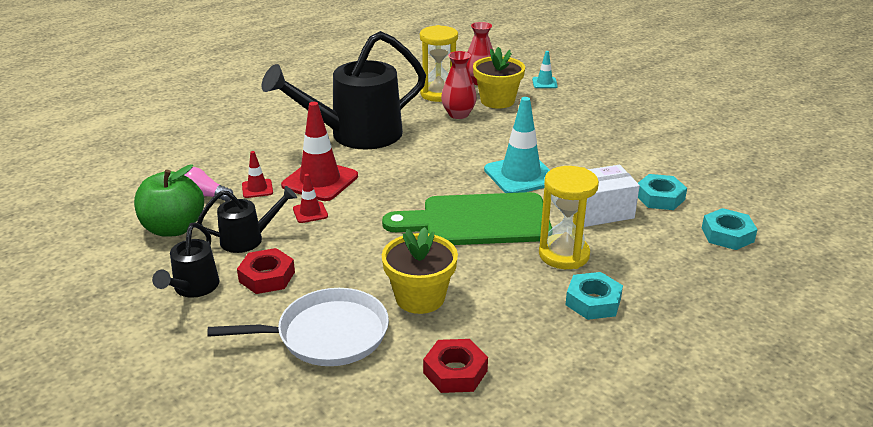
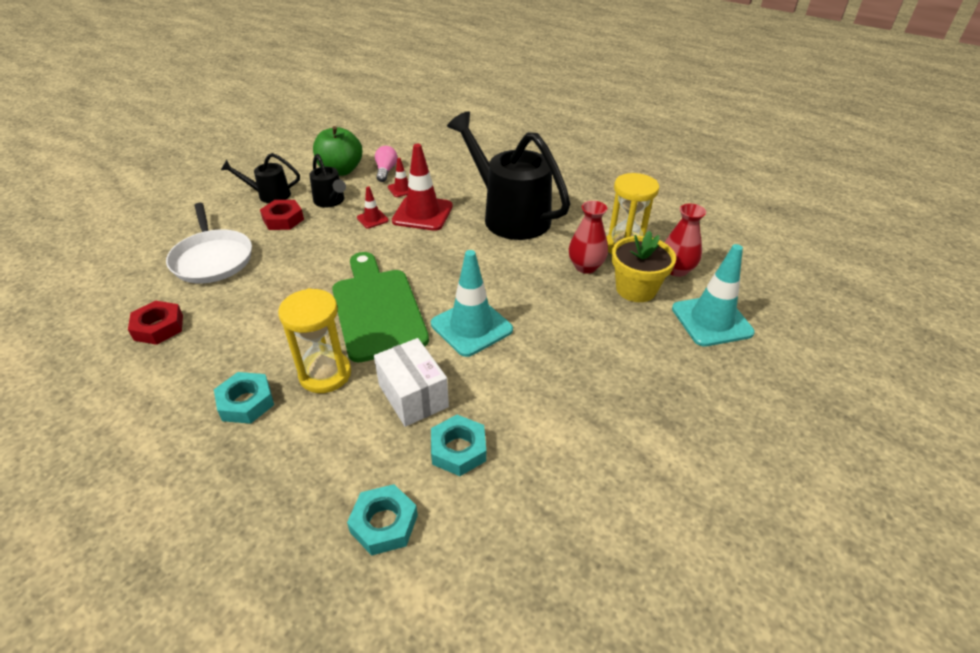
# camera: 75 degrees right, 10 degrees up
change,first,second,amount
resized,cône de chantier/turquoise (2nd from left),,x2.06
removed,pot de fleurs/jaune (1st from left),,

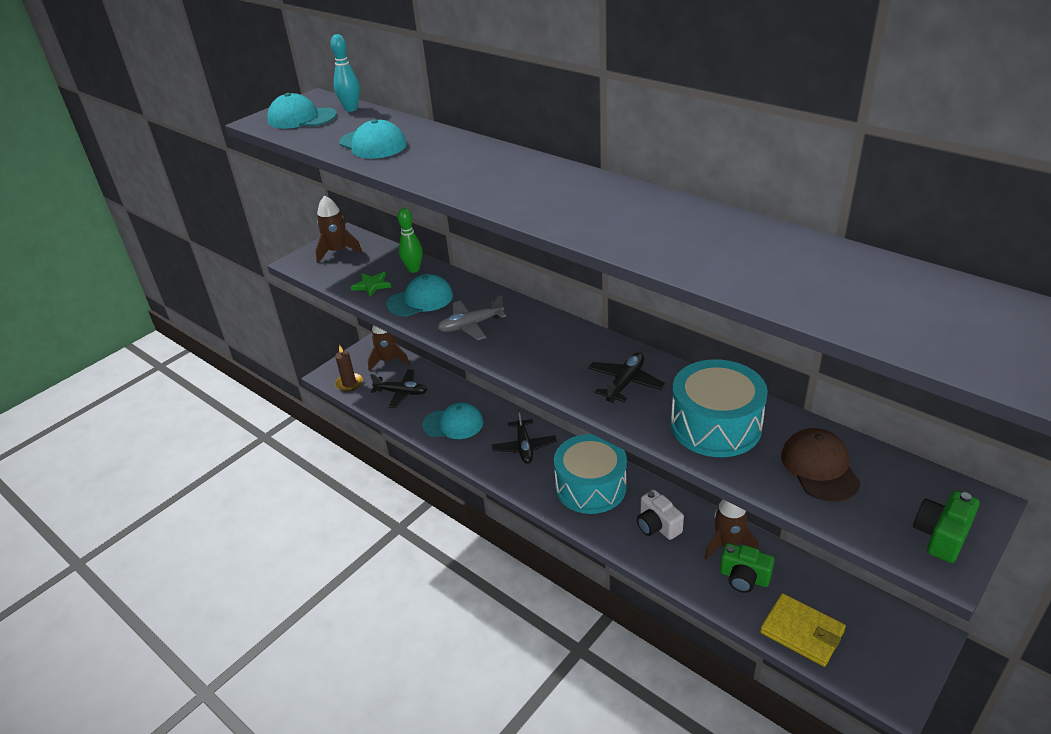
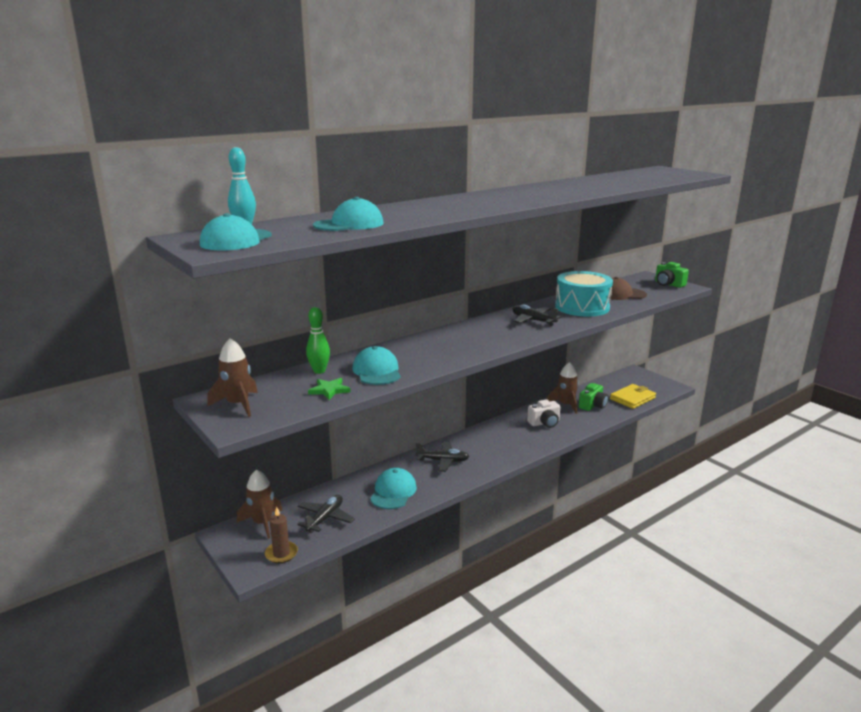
# camera: 80 degrees left, 15 degrees down
change,first,second,amount
removed,avion/gris,,
removed,tambour/turquoise (1st from left),,

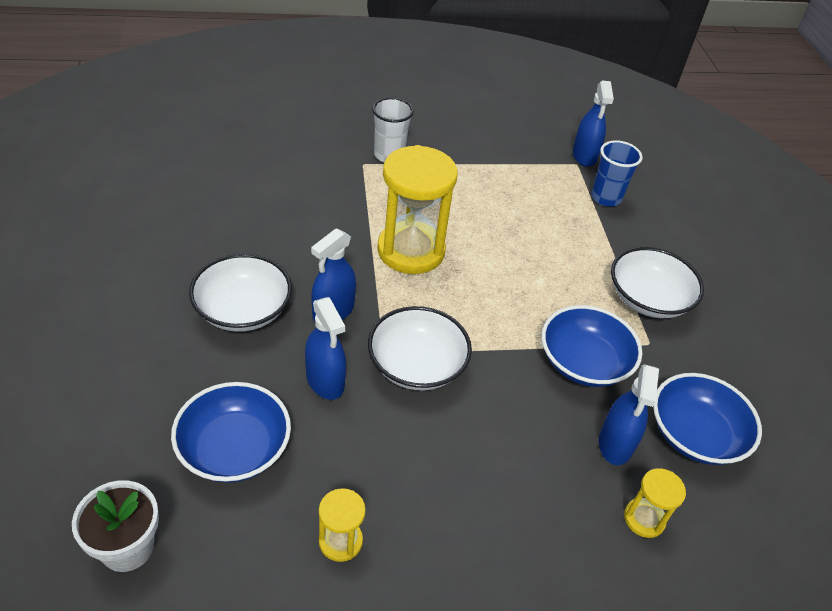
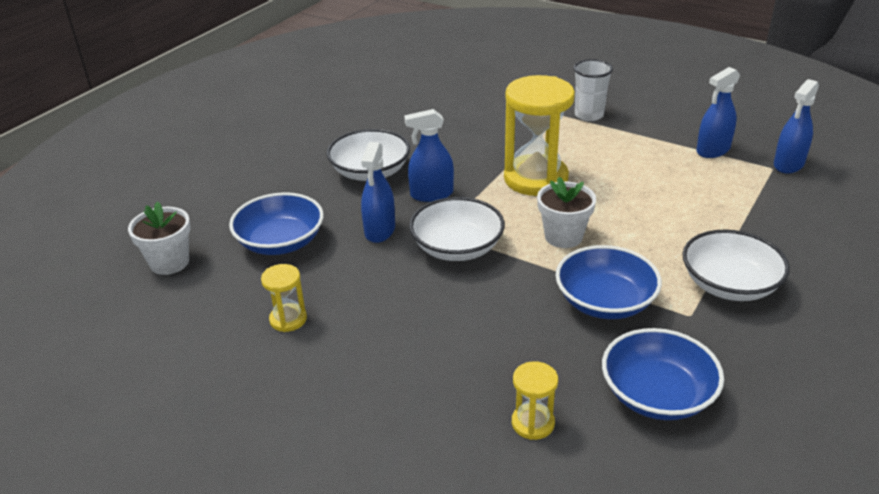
# camera: 45 degrees right, 10 degrees down
change,first,second,amount
added,,pot de fleurs/blanc (2nd from left),
moved,vaporisateur/bleu (4th from left in the first image),vaporisateur/bleu (3rd from left),
removed,gobelet/bleu,,

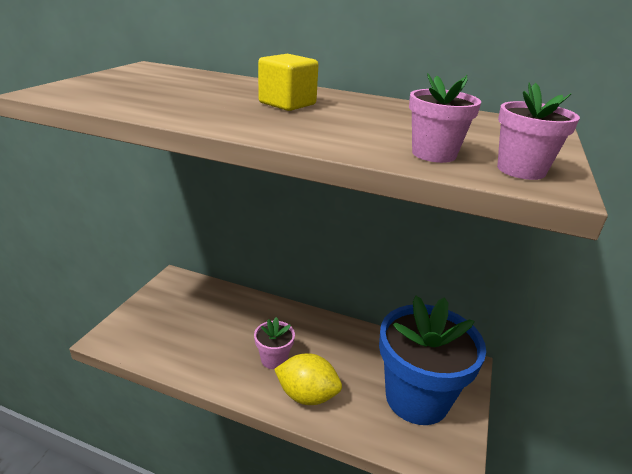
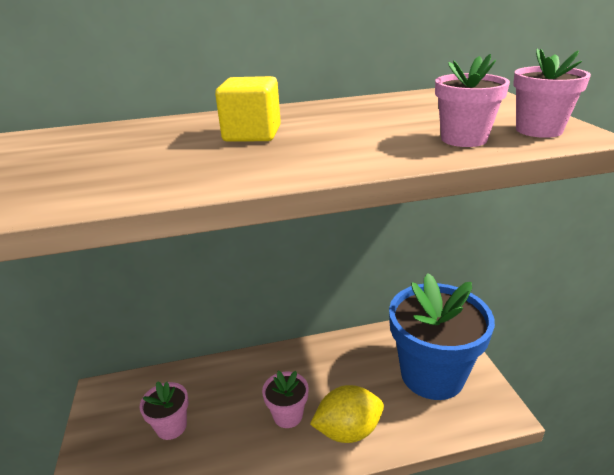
# camera: 30 degrees left, 0 degrees up
change,first,second,amount
added,,pot de fleurs/rose (1st from left),

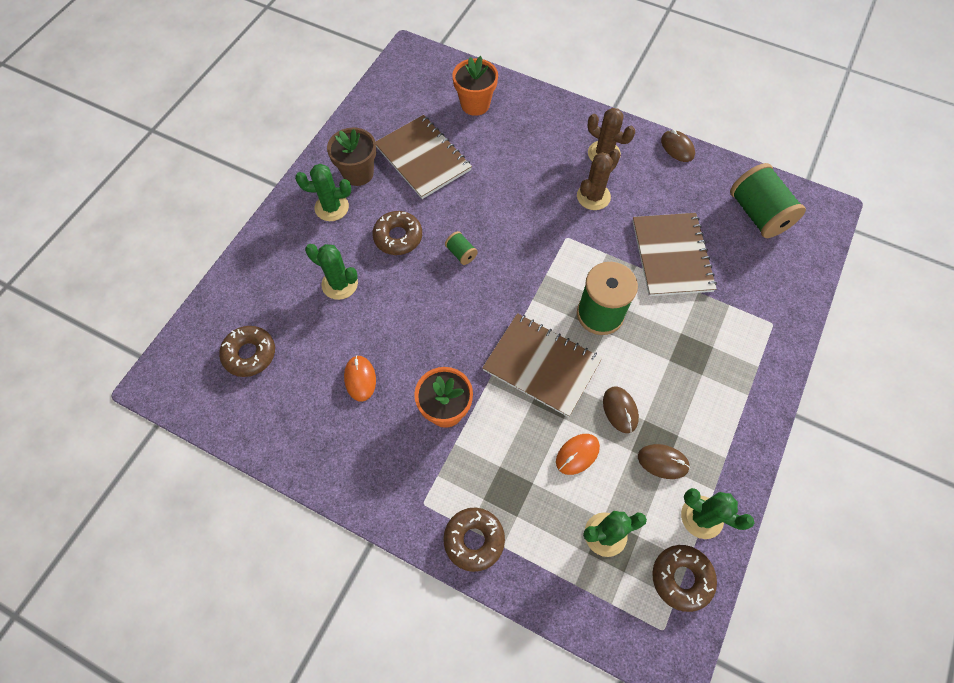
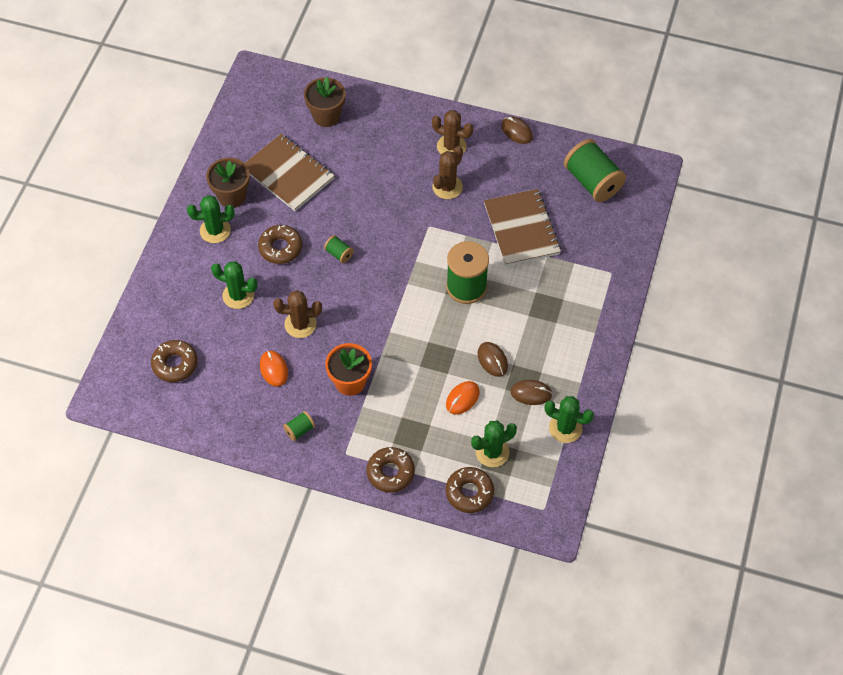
# camera: 10 degrees left, 5 degrees down
change,first,second,amount
added,,cactus/marron (1st from left),
added,,bobine/vert (1st from left),
recoloured,pot de fleurs/orange (2nd from left),pot de fleurs/marron (2nd from left),
moved,beignet/marron (4th from left),,
removed,carnet/marron (2nd from left),,

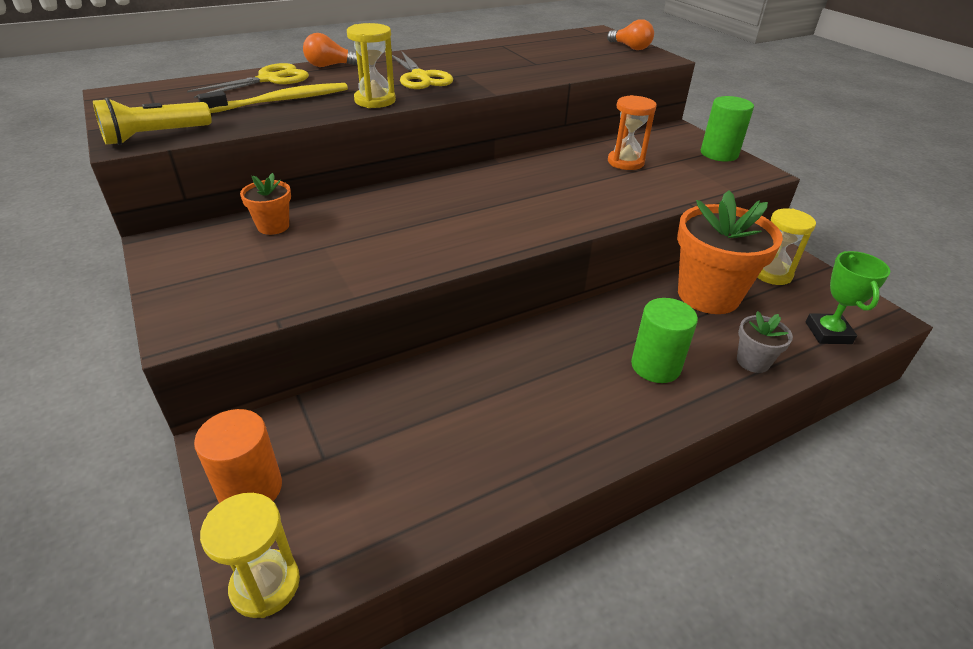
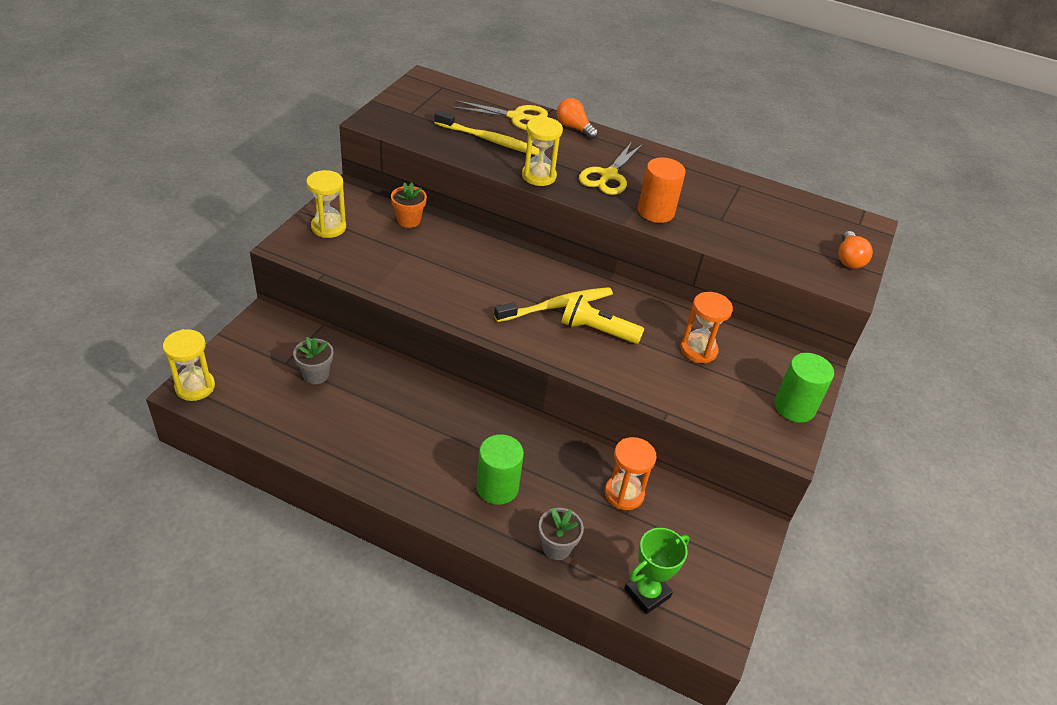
# camera: 50 degrees right, 5 degrees up
change,first,second,amount
added,,pot de fleurs/gris (1st from left),
moved,sablier/jaune (3rd from left in the first image),sablier/jaune (2nd from left),
added,,brosse à dents/jaune (2nd from left),
moved,lampe de poche/jaune,,
replaced,pot de fleurs/orange (2nd from left),sablier/orange (1st from left),
moved,cylindre/orange,,

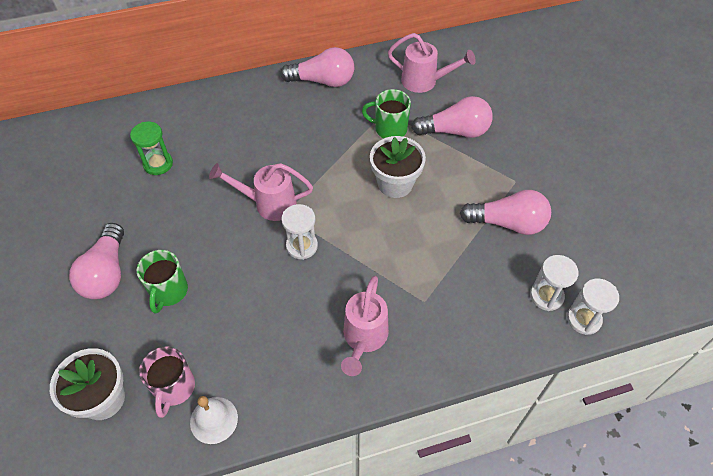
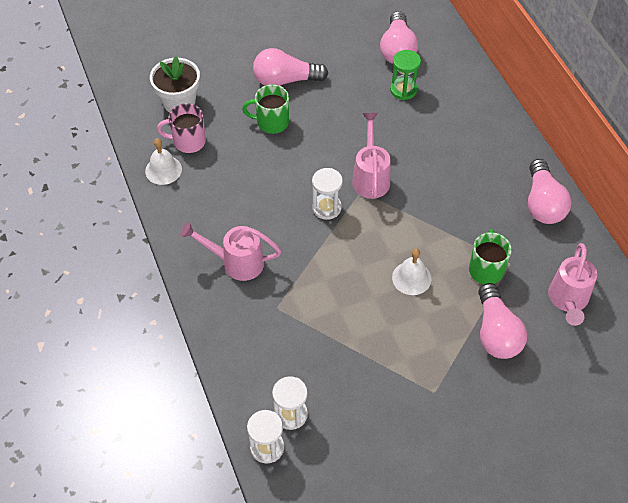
# camera: 85 degrees right, 0 degrees up
change,first,second,amount
moved,ampoule/rose (4th from left in the first image),ampoule/rose (2nd from left),
replaced,pot de fleurs/blanc (2nd from left),cloche/blanc (2nd from left),

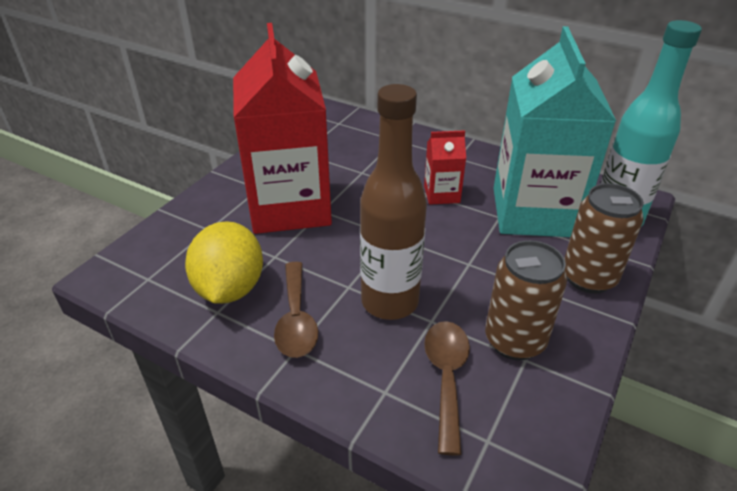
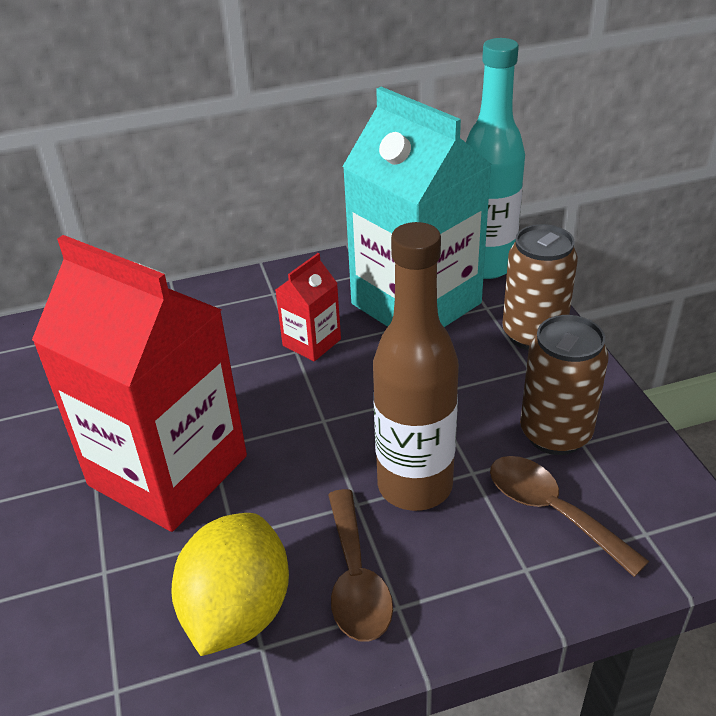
# camera: 45 degrees left, 0 degrees up
change,first,second,amount
turned,citron/jaune,,60 degrees clockwise
turned,cuillère/marron (1st from left),,45 degrees clockwise

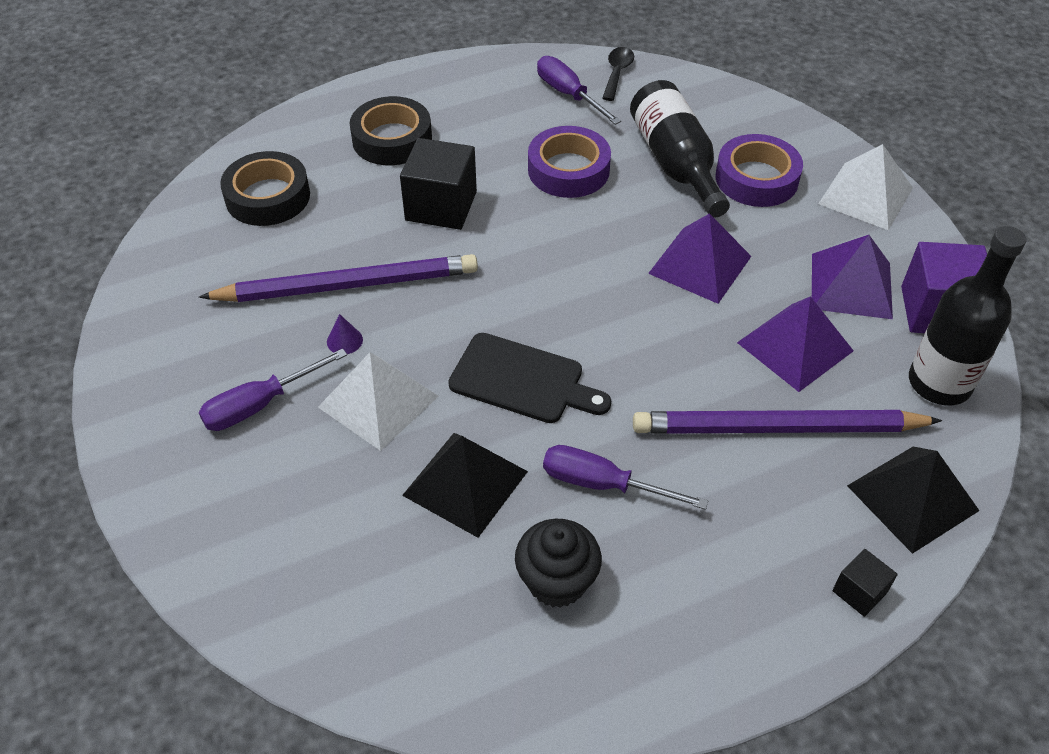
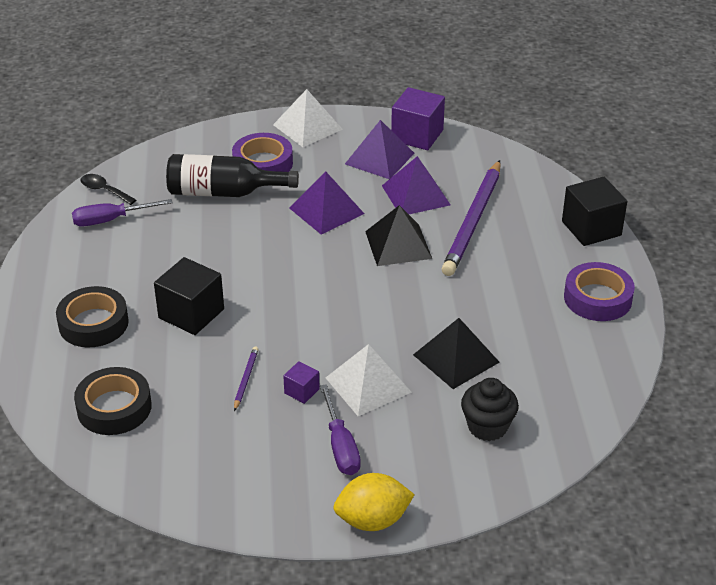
# camera: 70 degrees left, 10 degrees down
change,first,second,amount
resized,crayon/violet (1st from left),,x0.41
replaced,cône/violet,cube/violet (1st from left),
added,,citron/jaune,
moved,pyramide/noir (2nd from left in the first image),pyramide/noir (1st from left),
moved,muffin/noir,,
resized,cube/noir (2nd from left),,x1.98
moved,ruban adhésif/violet (1st from left in the first image),ruban adhésif/violet (2nd from left),
removed,planche à découper/noir,,
removed,tournevis/violet (3rd from left),,
removed,bouteille/noir (2nd from left),,

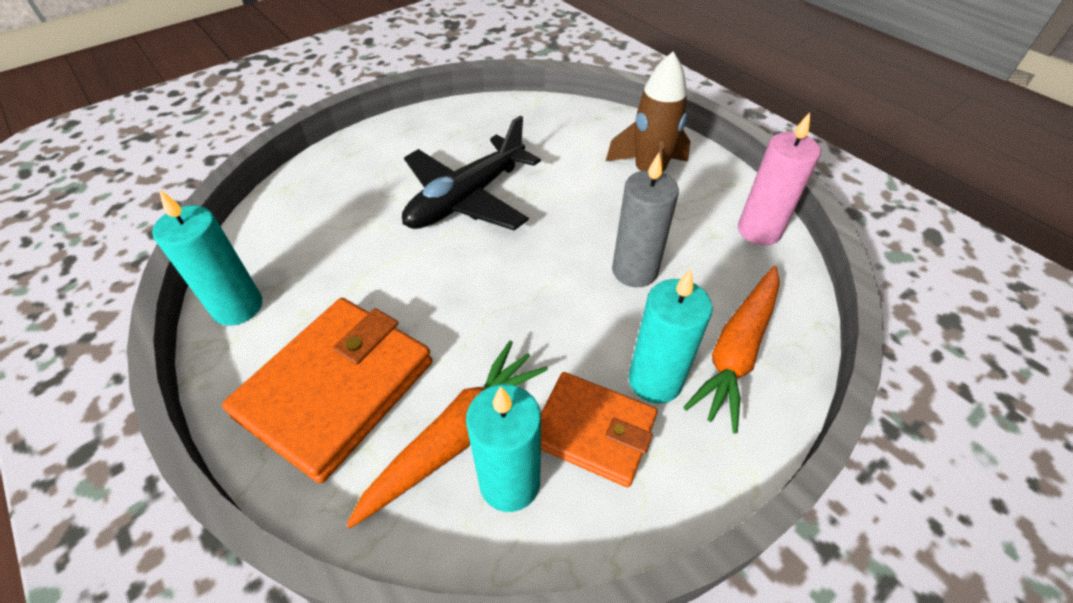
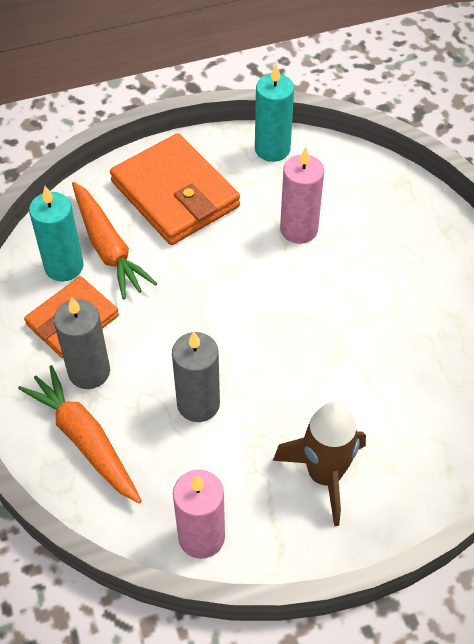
# camera: 110 degrees right, 5 degrees up
change,first,second,amount
recoloured,bougie/turquoise (3rd from left),bougie/gris (1st from left),
added,,bougie/rose (2nd from left),
removed,avion/noir,,

